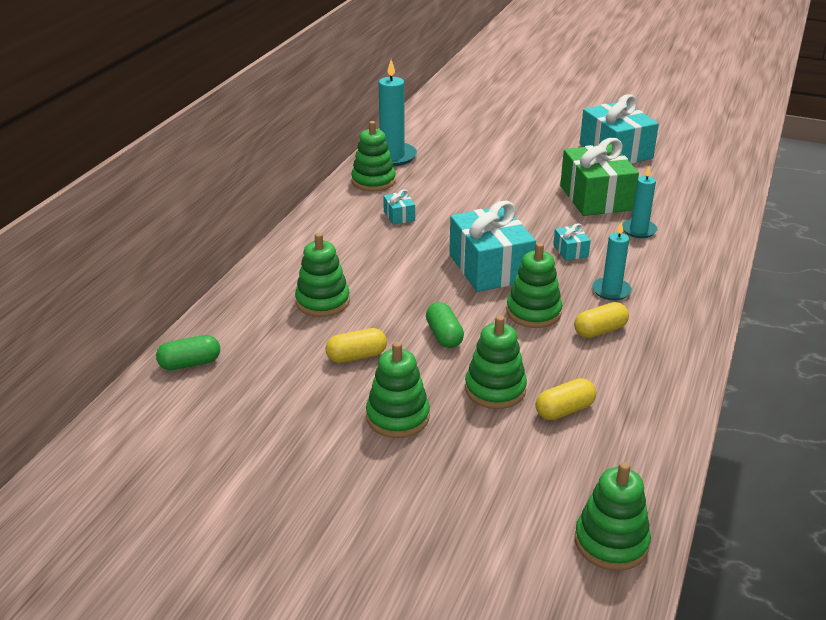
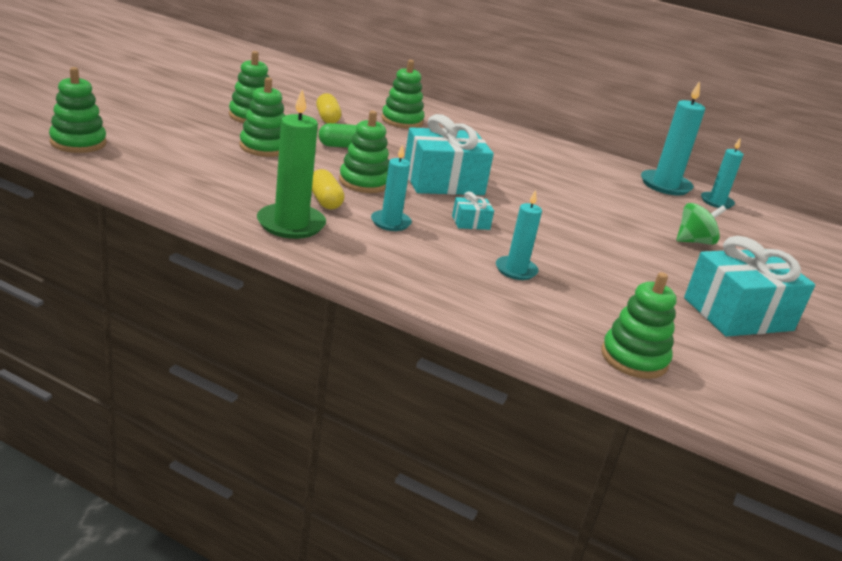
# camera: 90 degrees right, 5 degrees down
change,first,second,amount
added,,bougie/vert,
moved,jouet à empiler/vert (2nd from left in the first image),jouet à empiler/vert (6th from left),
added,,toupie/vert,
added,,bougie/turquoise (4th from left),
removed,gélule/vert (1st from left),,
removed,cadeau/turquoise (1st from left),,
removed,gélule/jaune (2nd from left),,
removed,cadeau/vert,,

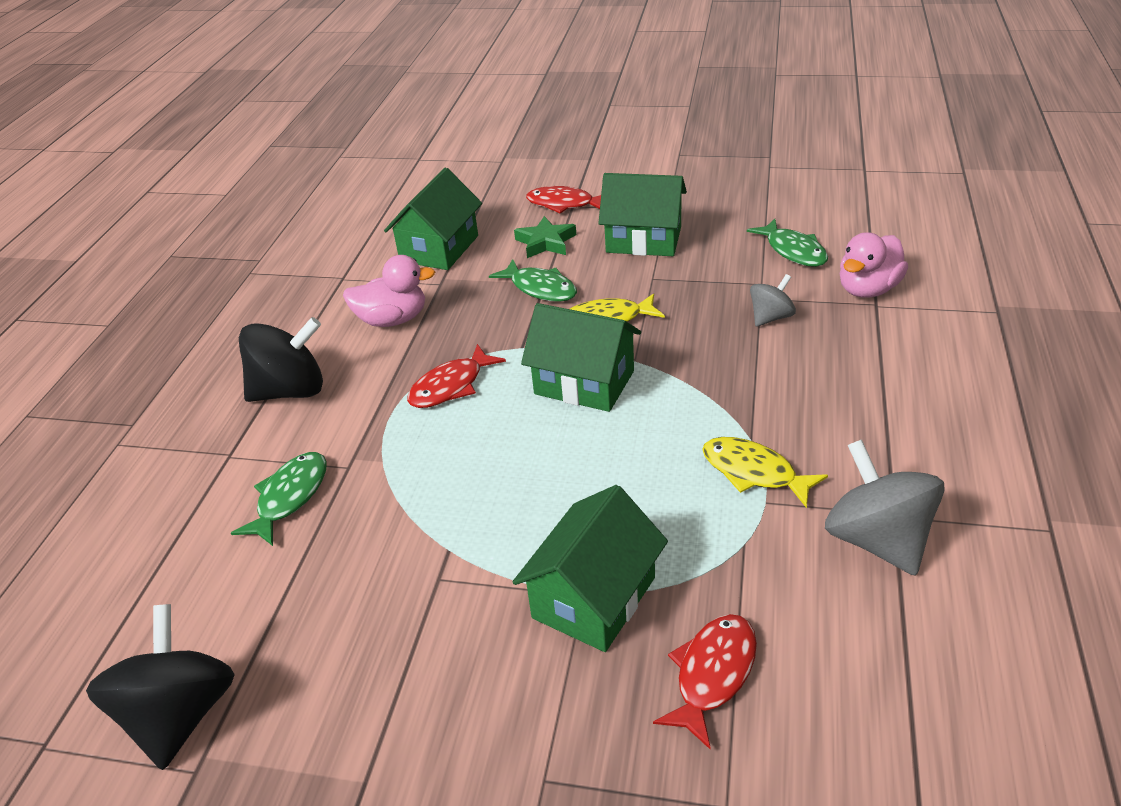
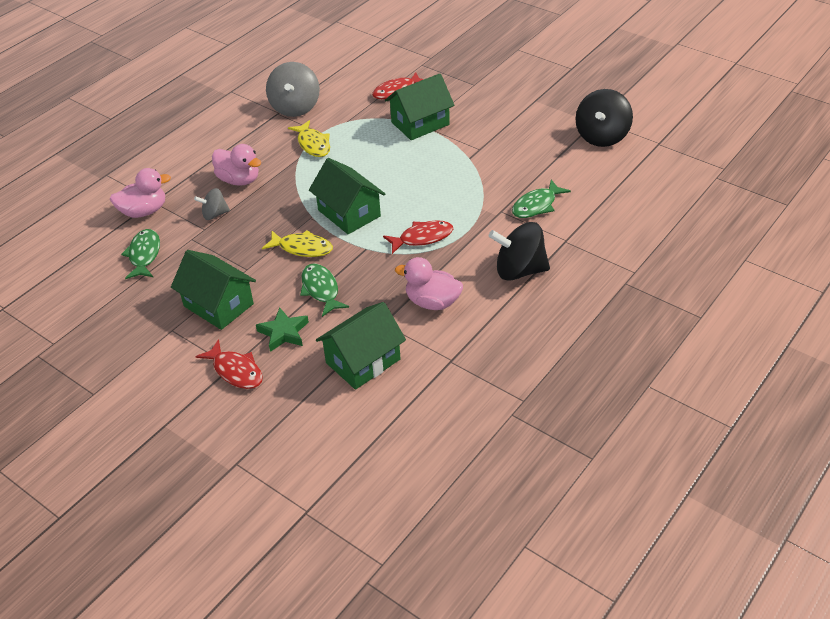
# camera: 155 degrees left, 5 degrees up
change,first,second,amount
added,,canard/rose (2nd from left),

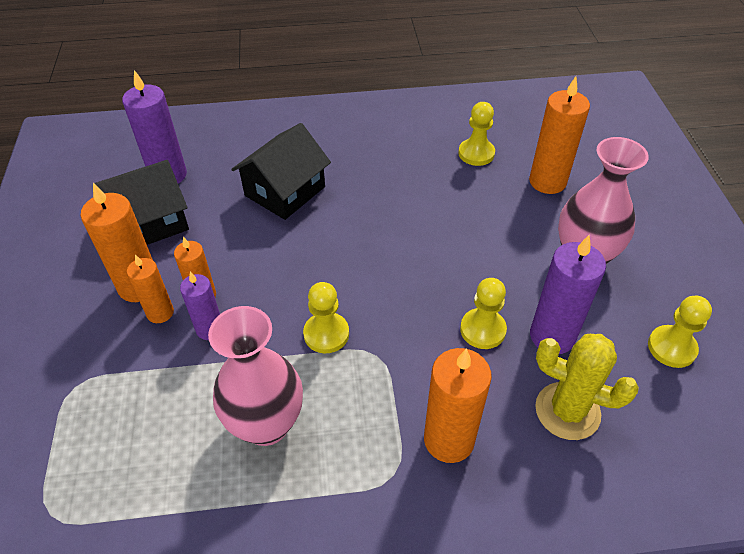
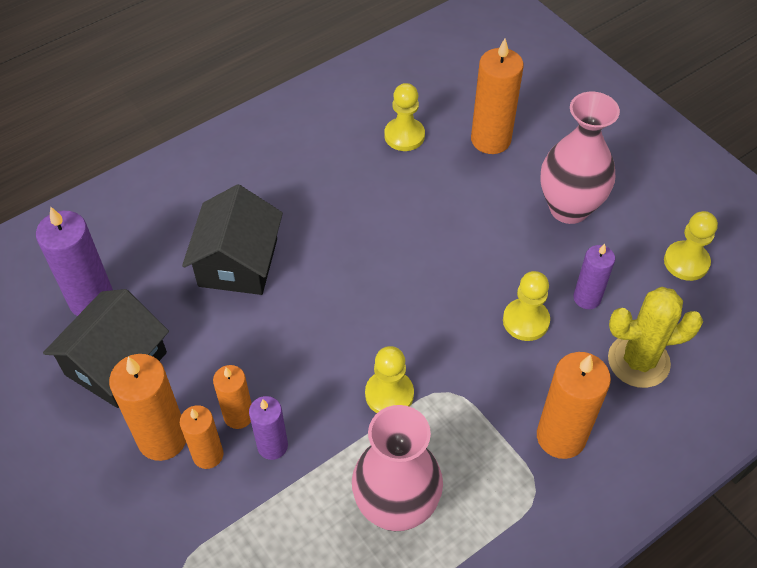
# camera: 30 degrees left, 5 degrees up
change,first,second,amount
resized,bougie/violet (3rd from left),,x0.62

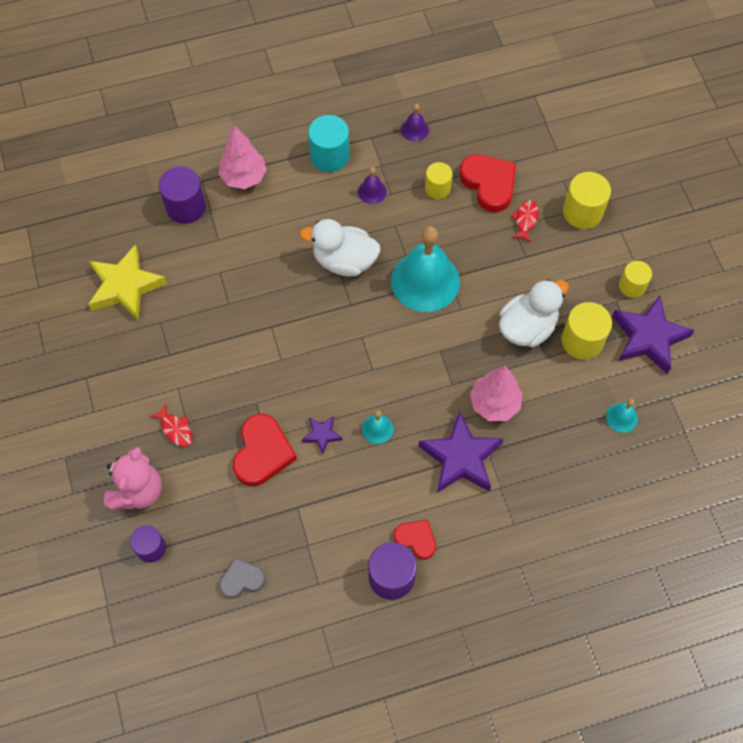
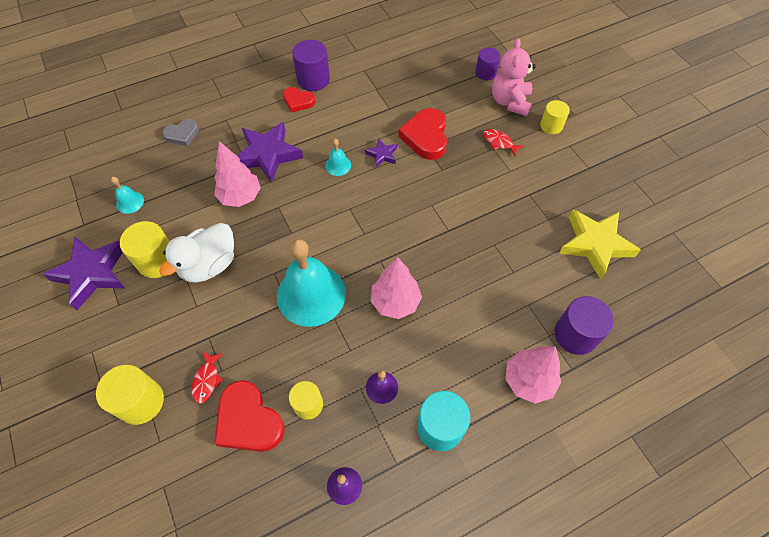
# camera: 170 degrees right, 5 degrees down
change,first,second,amount
moved,cœur/gris,,
replaced,canard/blanc (1st from left),arbre/rose (2nd from left),
moved,cylindre/jaune (4th from left),,

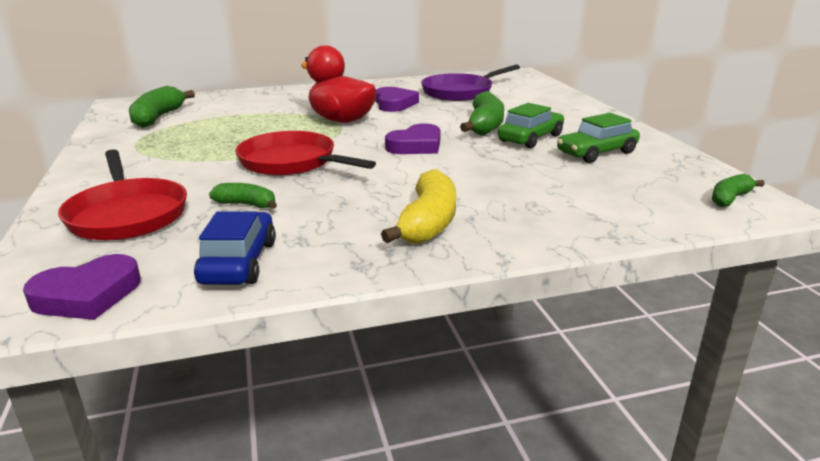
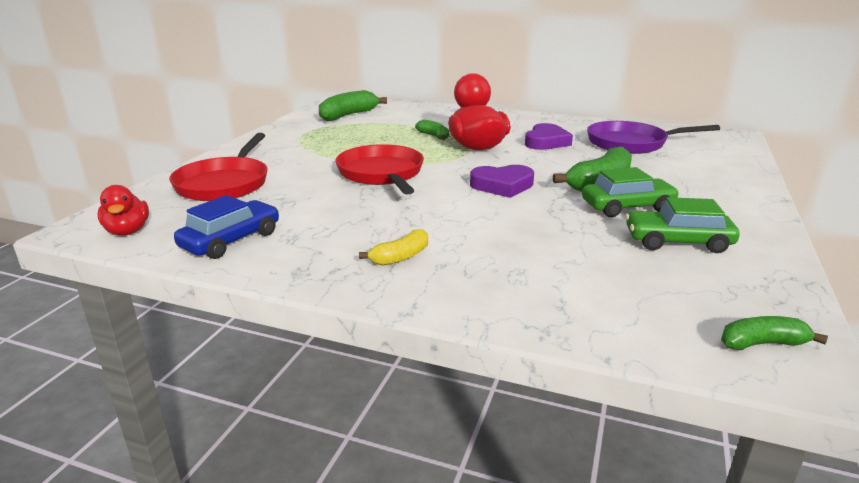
# camera: 35 degrees right, 0 degrees up
change,first,second,amount
replaced,cœur/violet (1st from left),canard/rouge (1st from left),
resized,banane/jaune,,x0.57
moved,banane/vert (2nd from left),,

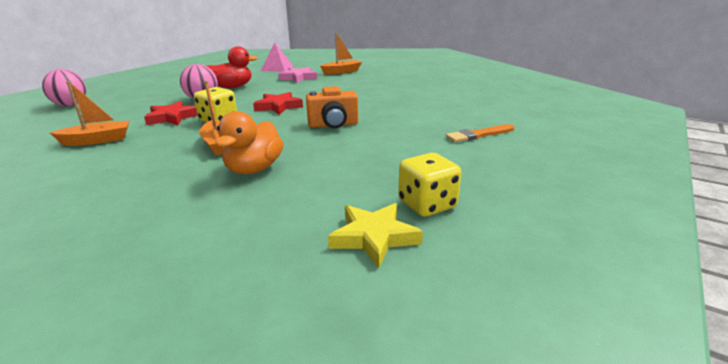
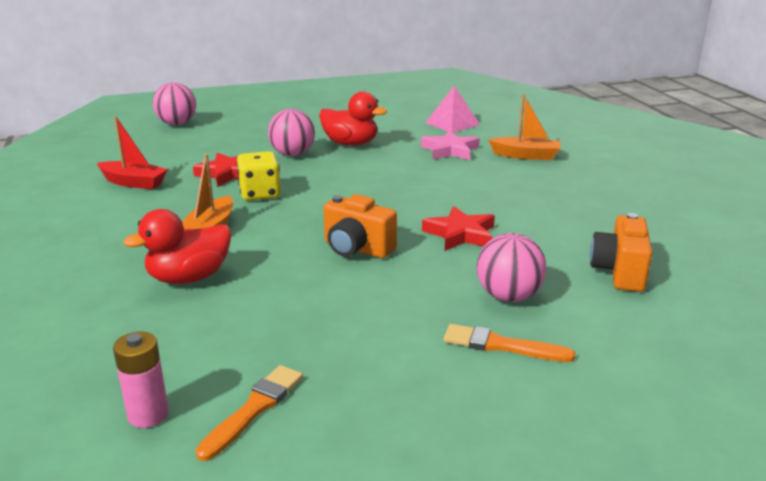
# camera: 40 degrees right, 0 degrees up
change,first,second,amount
recoloured,bateau/orange (1st from left),bateau/rouge,
replaced,étoile/jaune,pile/rose,
recoloured,canard/orange,canard/rouge (1st from left),
replaced,dé/jaune (2nd from left),pinceau/orange (1st from left),
moved,étoile/rouge (2nd from left),,
added,,balle/rose (3rd from left),
added,,appareil photo/orange (2nd from left),

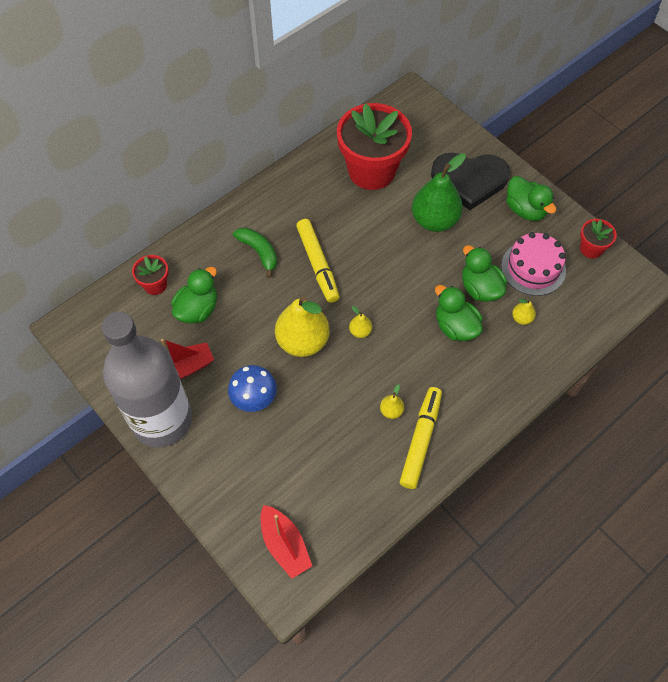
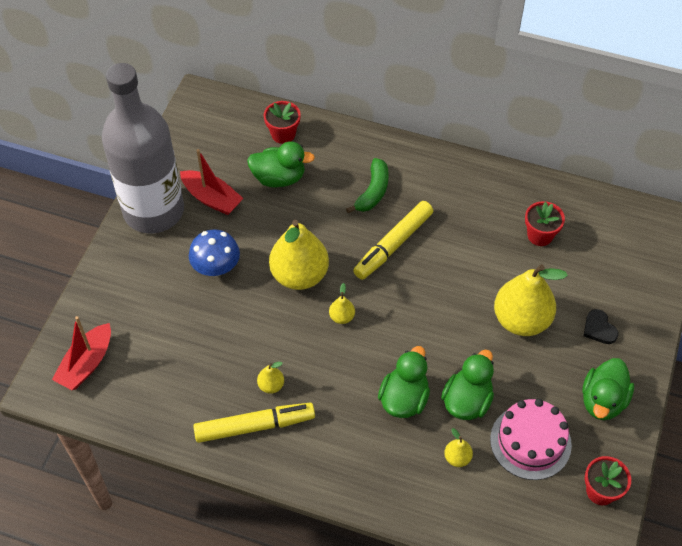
# camera: 60 degrees right, 5 degrees down
change,first,second,amount
recoloured,poire/vert,poire/jaune (5th from left),
resized,pot de fleurs/rouge (2nd from left),,x0.45
resized,cœur/noir,,x0.41

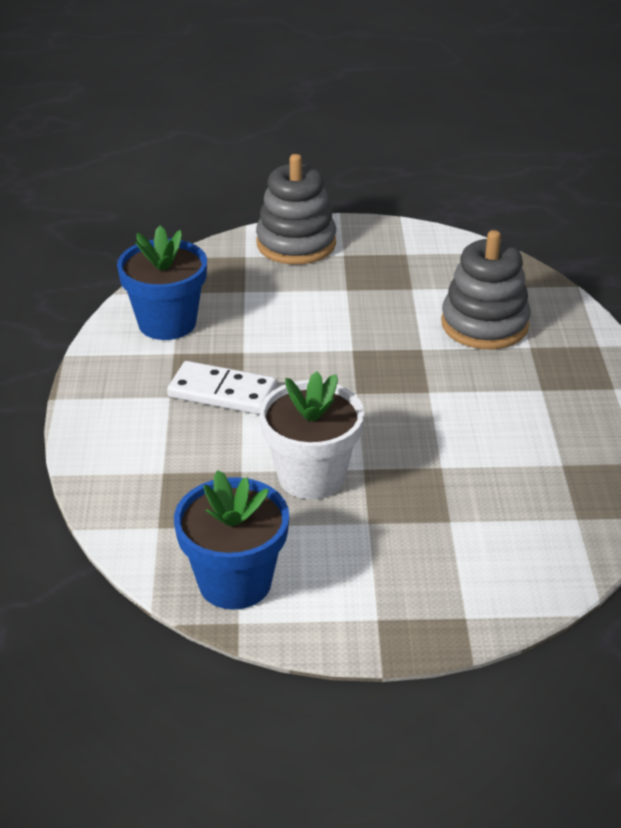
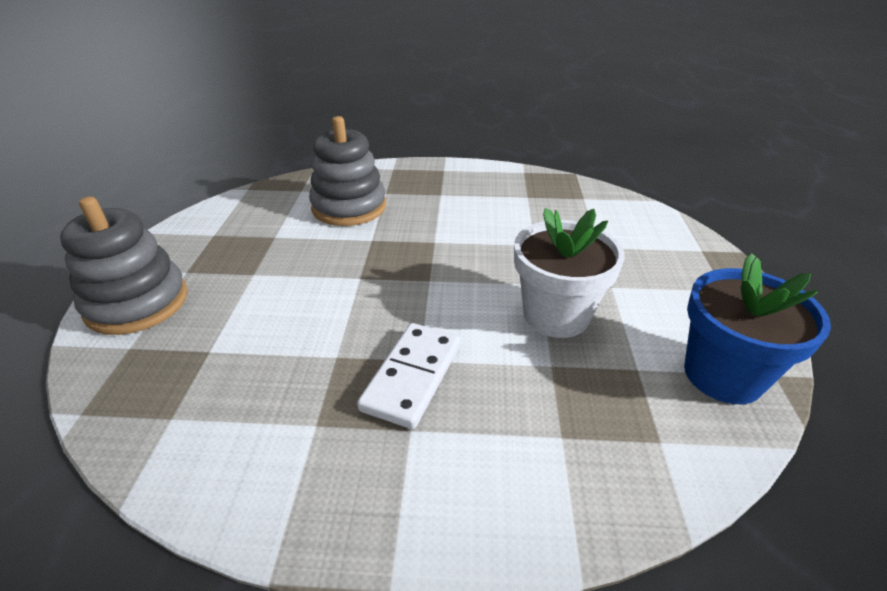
# camera: 85 degrees left, 0 degrees up
change,first,second,amount
removed,pot de fleurs/bleu (1st from left),,

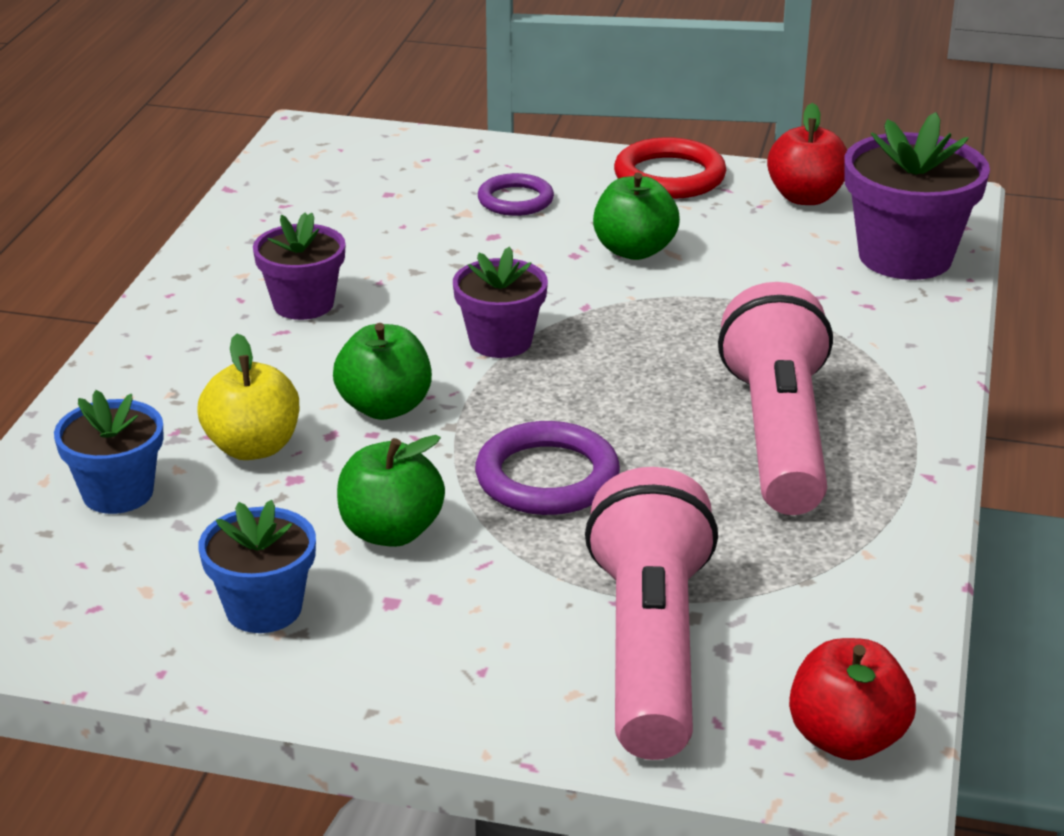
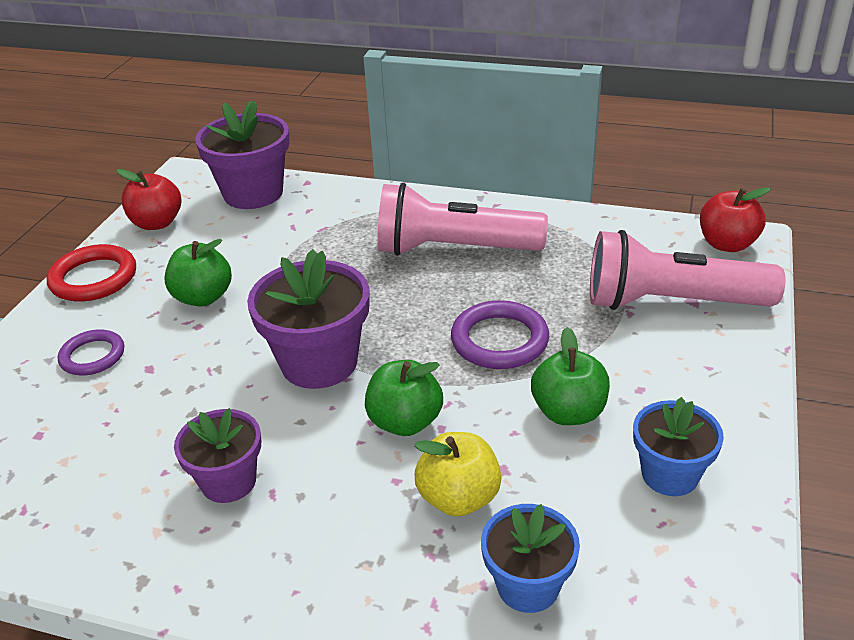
# camera: 85 degrees left, 5 degrees up
change,first,second,amount
resized,pot de fleurs/violet (2nd from left in the first image),pot de fleurs/violet (3rd from left),x1.61

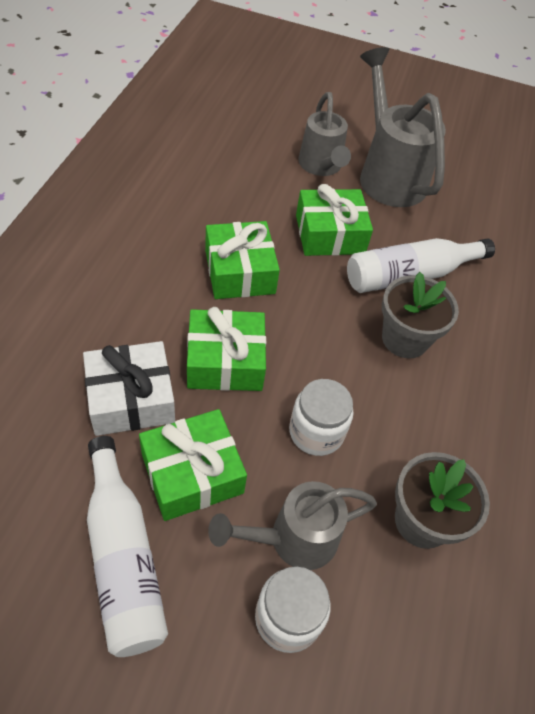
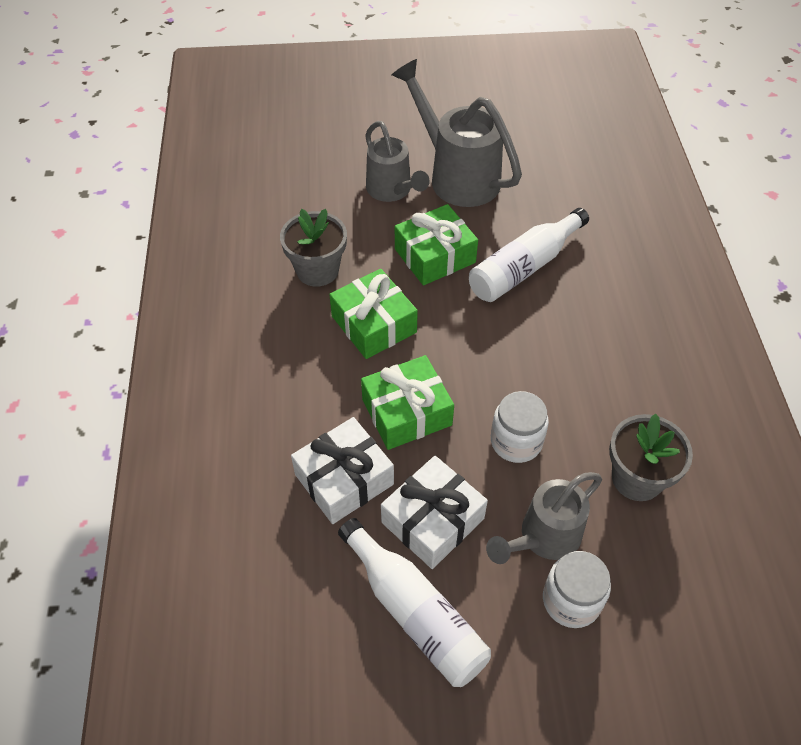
# camera: 15 degrees left, 0 degrees up
change,first,second,amount
moved,pot de fleurs/gris (1st from left),,
recoloured,cadeau/vert (1st from left),cadeau/blanc (2nd from left),

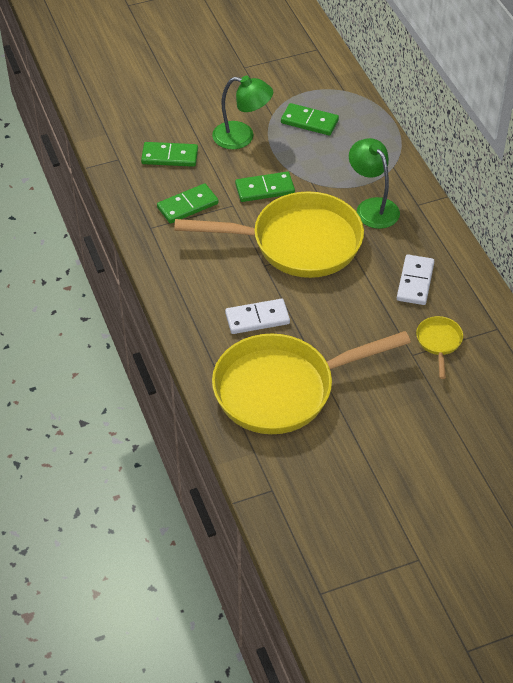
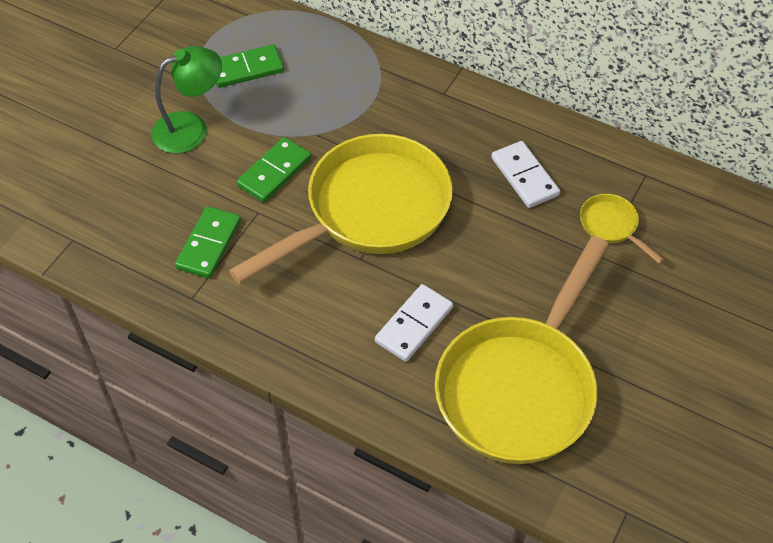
# camera: 40 degrees left, 5 degrees up
change,first,second,amount
removed,domino/vert (1st from left),,
removed,lampe/vert (2nd from left),,

